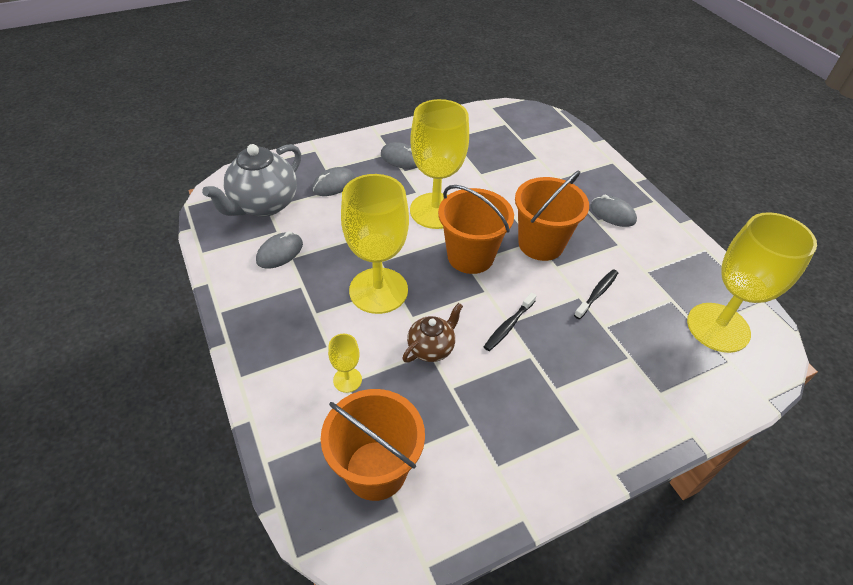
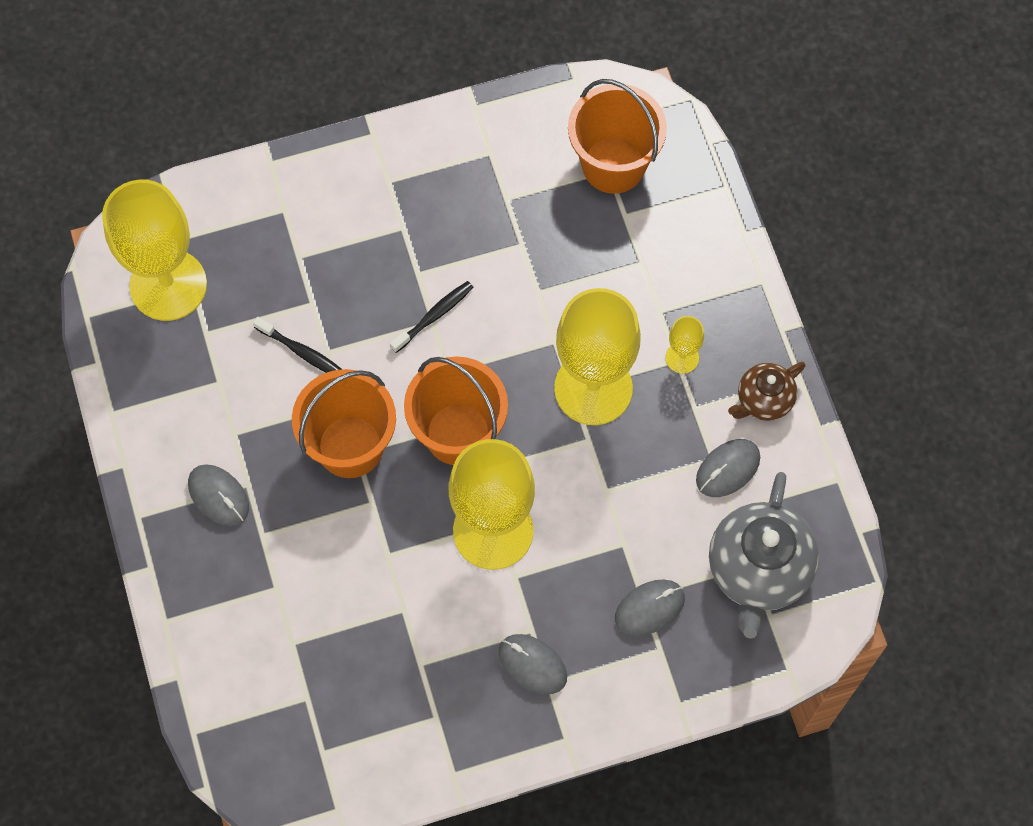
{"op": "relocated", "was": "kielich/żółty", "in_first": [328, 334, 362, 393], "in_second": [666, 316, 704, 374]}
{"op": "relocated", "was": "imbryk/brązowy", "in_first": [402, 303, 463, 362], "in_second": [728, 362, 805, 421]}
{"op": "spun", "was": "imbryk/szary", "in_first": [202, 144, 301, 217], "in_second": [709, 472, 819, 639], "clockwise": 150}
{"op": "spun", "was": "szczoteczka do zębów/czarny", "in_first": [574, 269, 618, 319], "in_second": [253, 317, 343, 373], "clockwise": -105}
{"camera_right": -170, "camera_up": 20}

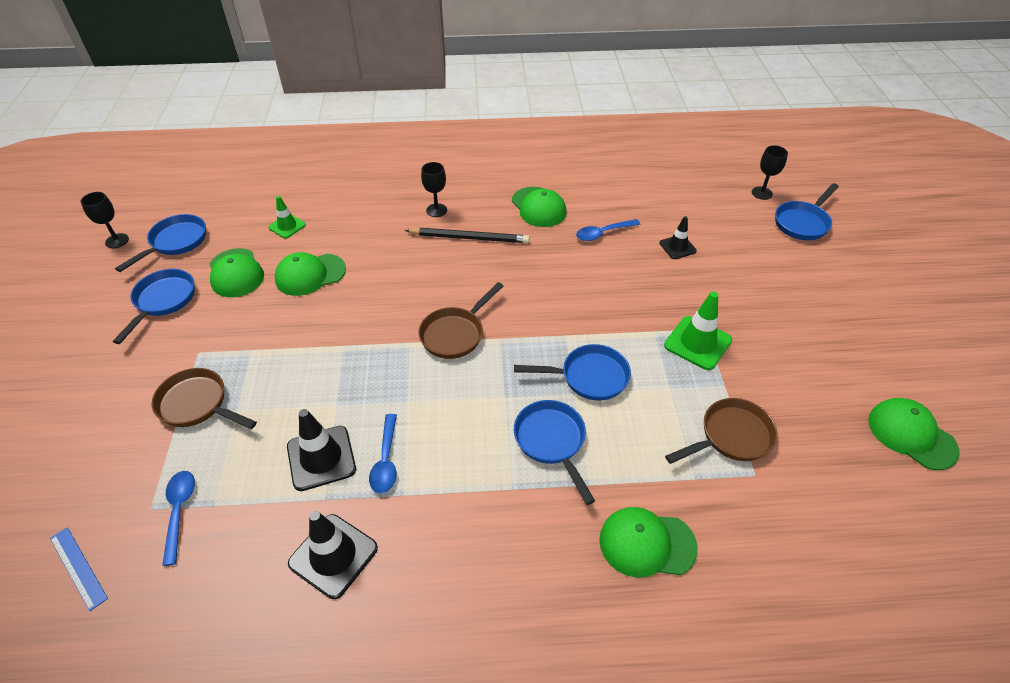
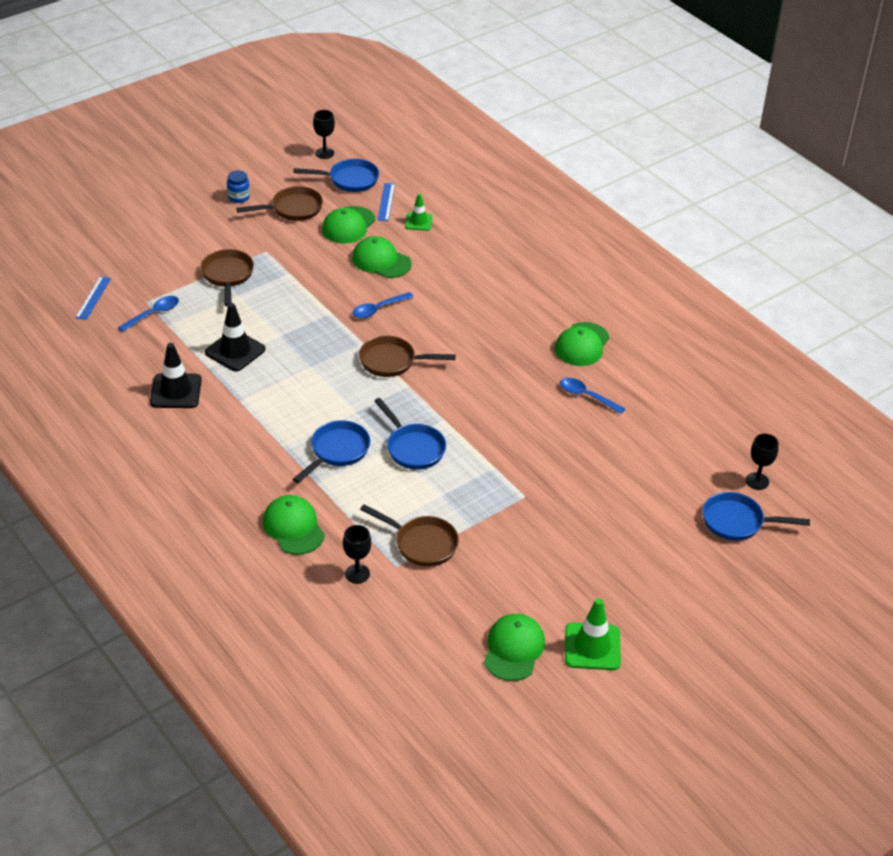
{"op": "missing", "was": "ołówek/czarny", "in_first": [405, 228, 529, 243]}
{"op": "missing", "was": "pachołek/czarny", "in_first": [659, 216, 697, 259]}
{"op": "appeared", "now": "słoik/niebieski", "in_second": [227, 170, 250, 203]}
{"op": "appeared", "now": "linijka/niebieski", "in_second": [378, 183, 395, 221]}
{"op": "relocated", "was": "łyżka/niebieski", "in_first": [369, 414, 397, 493], "in_second": [352, 292, 414, 318]}
{"op": "relocated", "was": "kielich/czarny", "in_first": [421, 162, 447, 217], "in_second": [343, 525, 371, 584]}
{"op": "relocated", "was": "pachołek/zielony", "in_first": [664, 291, 732, 370], "in_second": [565, 598, 621, 670]}
{"op": "colour", "was": "patelnia/niebieski", "now": "patelnia/brązowy", "in_first": [113, 269, 195, 344], "in_second": [236, 186, 323, 221]}
{"camera_right": 55, "camera_up": -5}

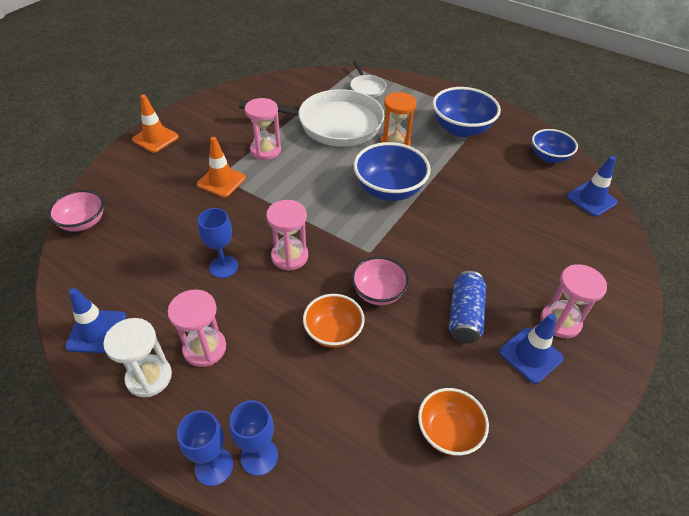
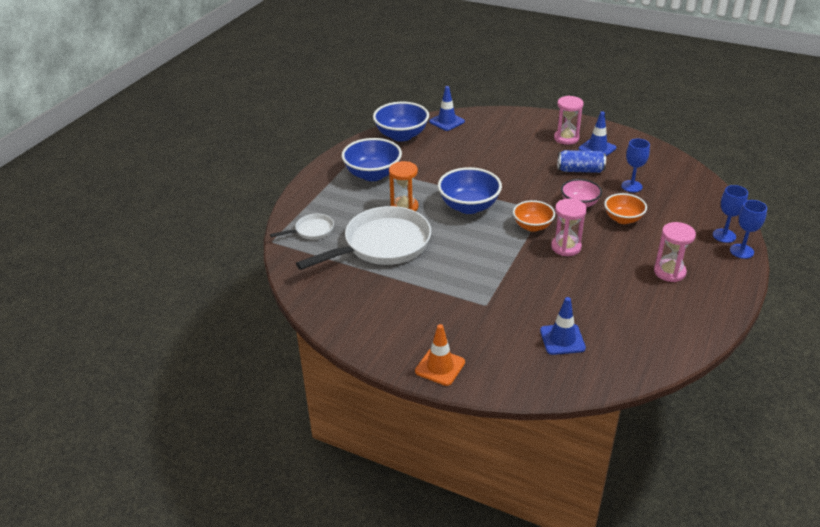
{"op": "missing", "was": "miska/różowy", "in_first": [48, 190, 104, 232]}
{"op": "missing", "was": "klepsydra/biały", "in_first": [103, 318, 172, 397]}
{"op": "missing", "was": "pachołek/pomarańczowy", "in_first": [197, 137, 246, 198]}
{"op": "missing", "was": "klepsydra/różowy", "in_first": [245, 98, 281, 160]}
{"op": "relocated", "was": "pachołek/niebieski", "in_first": [65, 288, 126, 353], "in_second": [540, 297, 586, 355]}
{"op": "relocated", "was": "kielich/niebieski", "in_first": [198, 208, 238, 278], "in_second": [621, 139, 650, 192]}
{"op": "relocated", "was": "miska/pomarańczowy", "in_first": [418, 388, 489, 456], "in_second": [513, 200, 555, 232]}
{"op": "spun", "was": "patelnia/biały", "in_first": [239, 89, 385, 147], "in_second": [296, 206, 431, 270], "clockwise": 60}
{"op": "size", "was": "miska/niebieski", "in_first": [532, 129, 578, 163], "in_second": [373, 102, 429, 142], "ratio": 1.57}
{"camera_right": -95, "camera_up": -10}

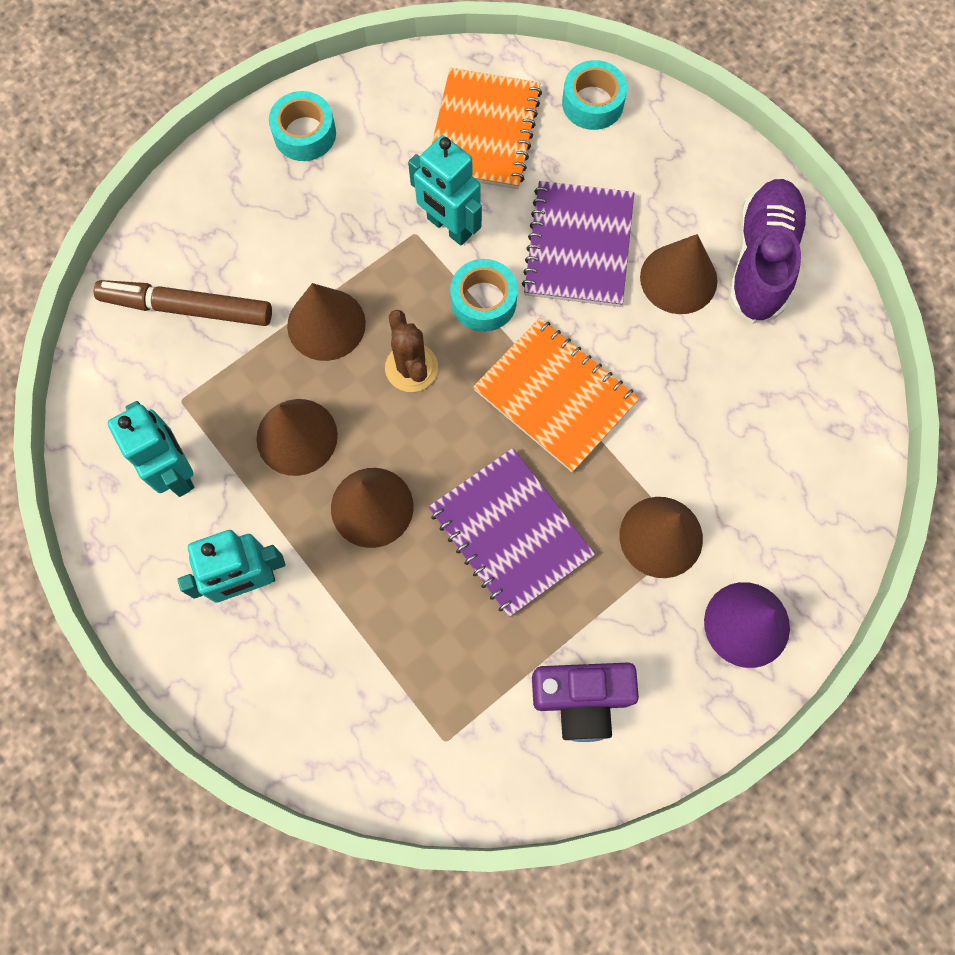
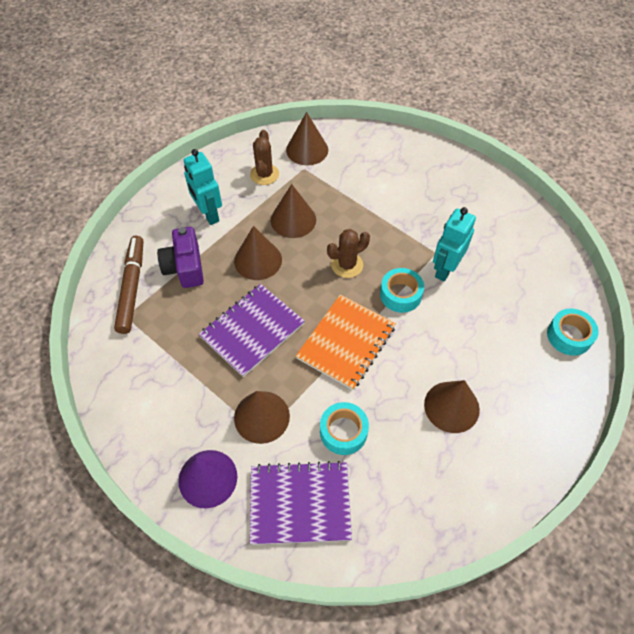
{"op": "missing", "was": "zeszyt/pomarańczowy", "in_first": [432, 68, 542, 189]}
{"op": "missing", "was": "but/fioletowy", "in_first": [728, 179, 808, 324]}
{"op": "relocated", "was": "flamaster/brązowy", "in_first": [94, 280, 272, 326], "in_second": [114, 236, 143, 334]}
{"op": "relocated", "was": "taśma klejąca/turkusowy", "in_first": [269, 91, 336, 161], "in_second": [320, 402, 369, 455]}
{"op": "relocated", "was": "stożek/brązowy", "in_first": [287, 283, 366, 361], "in_second": [286, 112, 328, 166]}
{"op": "relocated", "was": "zeszyt/fioletowy", "in_first": [522, 181, 634, 307], "in_second": [250, 461, 352, 545]}
{"op": "relocated", "was": "aparat fotograficzny/fioletowy", "in_first": [532, 663, 639, 742], "in_second": [157, 227, 204, 288]}
{"op": "exchanged", "was": "robot/turkusowy", "now": "kaktus/brązowy", "in_first": [108, 401, 194, 497], "in_second": [250, 130, 279, 185]}
{"camera_right": 80, "camera_up": -15}

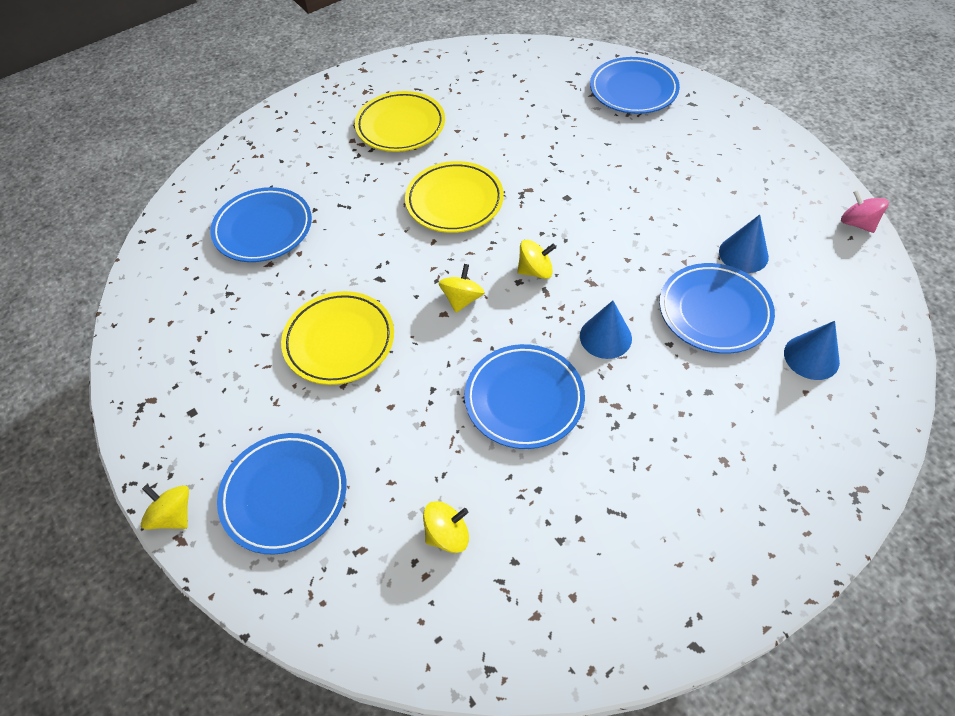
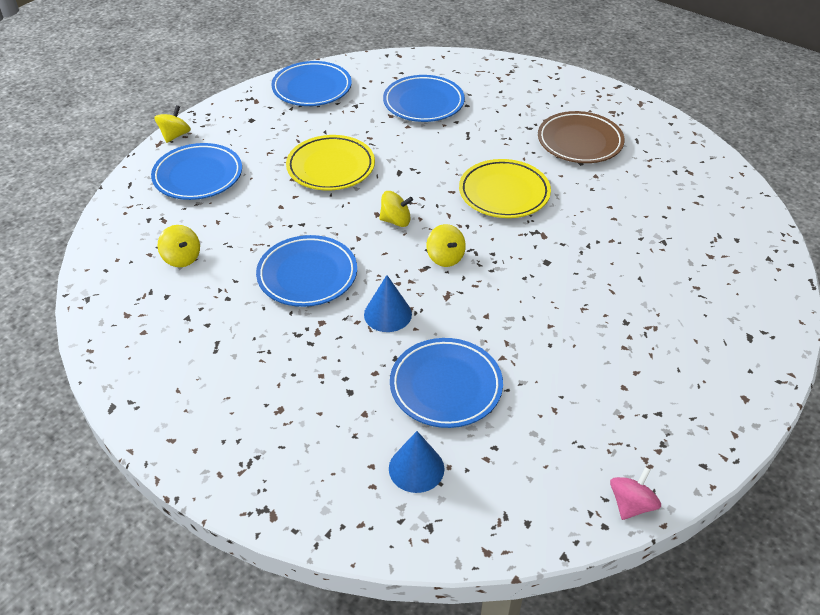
{"op": "missing", "was": "stożek/niebieski", "in_first": [719, 215, 769, 273]}
{"op": "relocated", "was": "talerz/niebieski", "in_first": [590, 57, 680, 114], "in_second": [271, 61, 352, 106]}
{"op": "colour", "was": "talerz/żółty", "now": "talerz/brązowy", "in_first": [355, 91, 445, 152], "in_second": [538, 111, 625, 163]}
{"camera_right": 70, "camera_up": -10}

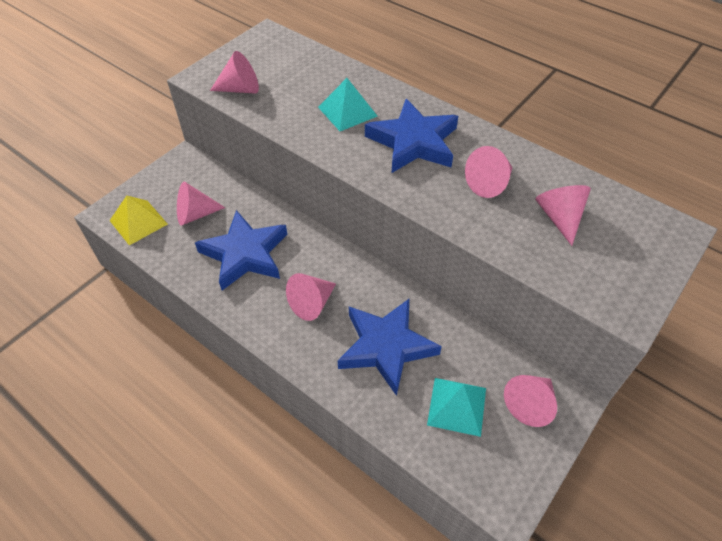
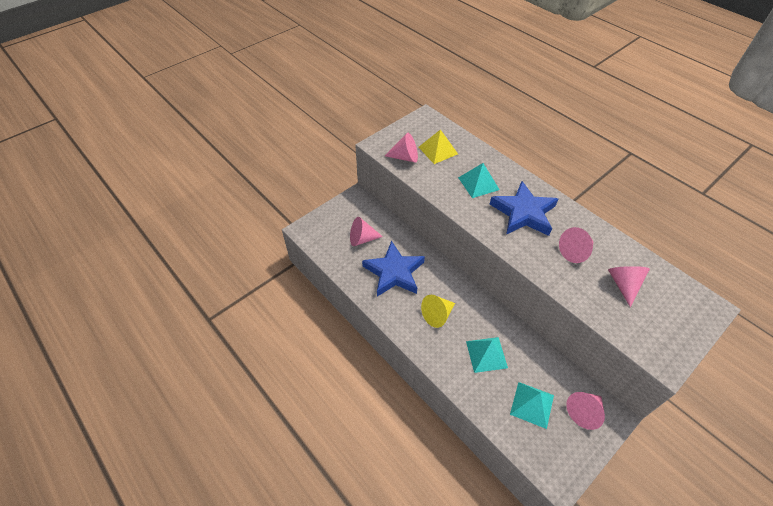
{"op": "relocated", "was": "piramida/żółty", "in_first": [109, 196, 168, 245], "in_second": [418, 129, 458, 164]}
{"op": "exchanged", "was": "gwiazda/niebieski", "now": "piramida/turkusowy", "in_first": [338, 299, 442, 396], "in_second": [466, 337, 508, 373]}
{"op": "colour", "was": "stożek/różowy", "now": "stożek/żółty", "in_first": [286, 273, 336, 321], "in_second": [421, 295, 455, 328]}
{"camera_right": 10, "camera_up": 0}

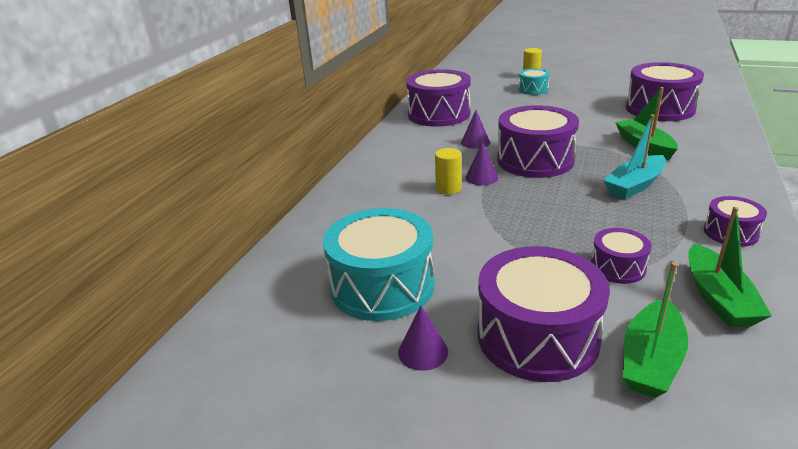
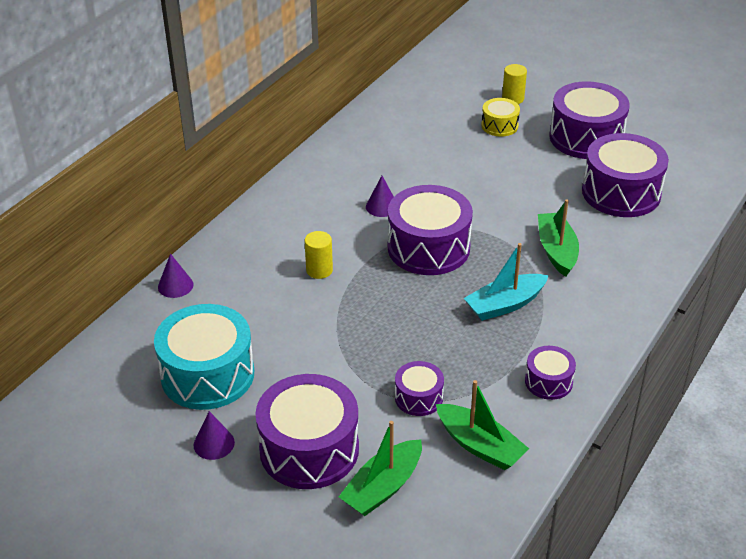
{"op": "relocated", "was": "bęben/fioletowy", "in_first": [406, 69, 471, 126], "in_second": [549, 81, 630, 159]}
{"op": "relocated", "was": "stożek/fioletowy", "in_first": [465, 142, 498, 185], "in_second": [158, 253, 193, 298]}
{"op": "colour", "was": "bęben/turkusowy", "now": "bęben/żółty", "in_first": [519, 69, 550, 95], "in_second": [481, 98, 520, 136]}
{"op": "spun", "was": "łódka/zielony", "in_first": [689, 207, 772, 328], "in_second": [436, 380, 529, 470], "clockwise": -60}
{"camera_right": 10, "camera_up": 10}

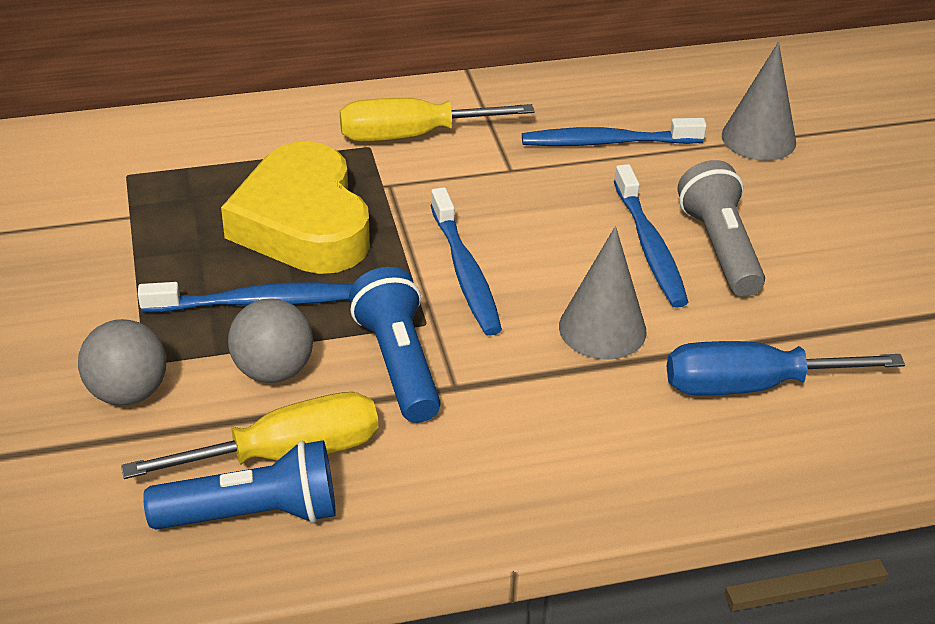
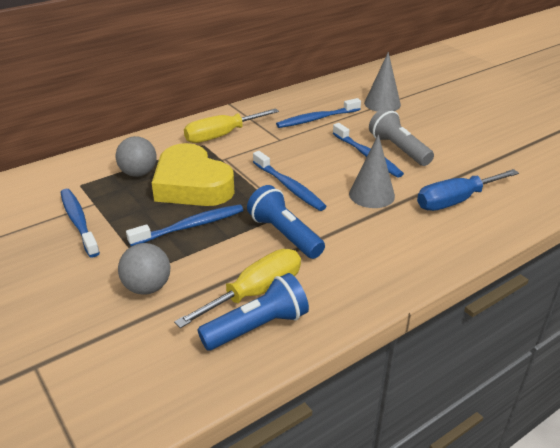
{"op": "appeared", "now": "szczoteczka do zębów/niebieski", "in_second": [61, 189, 100, 258]}
{"op": "relocated", "was": "piłka/szary", "in_first": [228, 298, 313, 383], "in_second": [115, 136, 157, 177]}
{"camera_right": -20, "camera_up": -5}

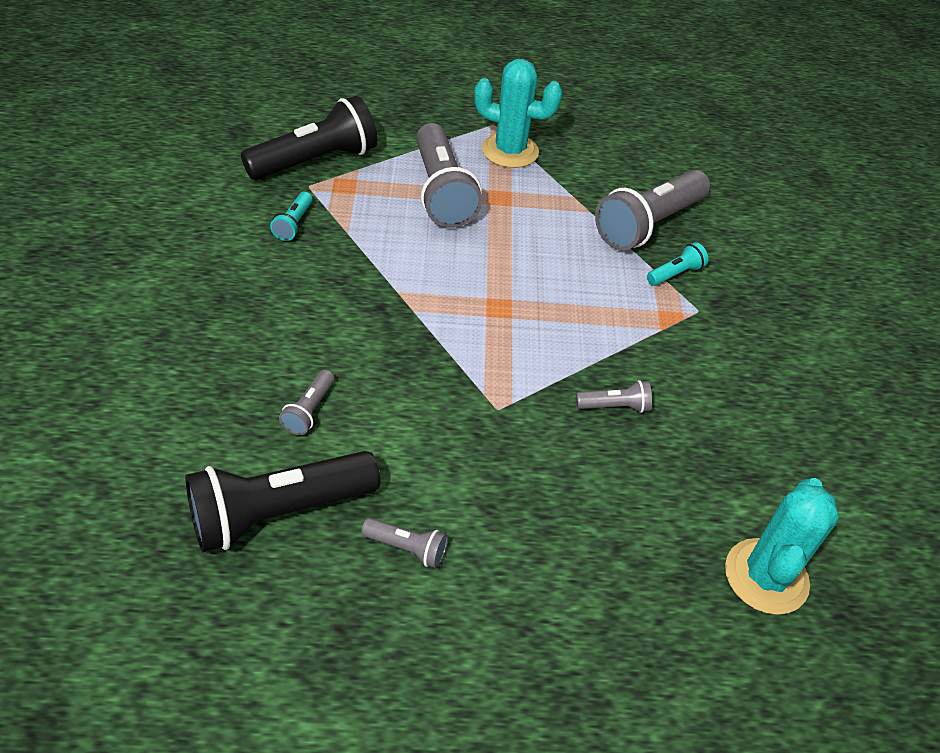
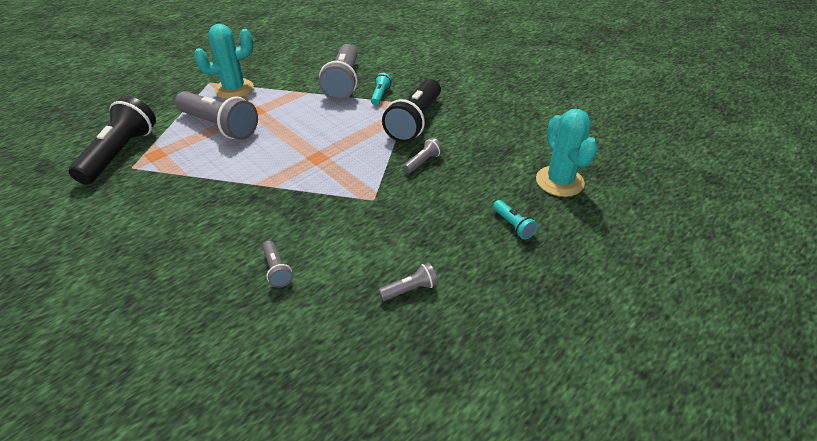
{"op": "relocated", "was": "latarka/czarny", "in_first": [185, 451, 380, 552], "in_second": [382, 79, 441, 142]}
{"op": "relocated", "was": "latarka/turkusowy", "in_first": [270, 192, 313, 241], "in_second": [493, 200, 538, 240]}
{"camera_right": -40, "camera_up": -5}

